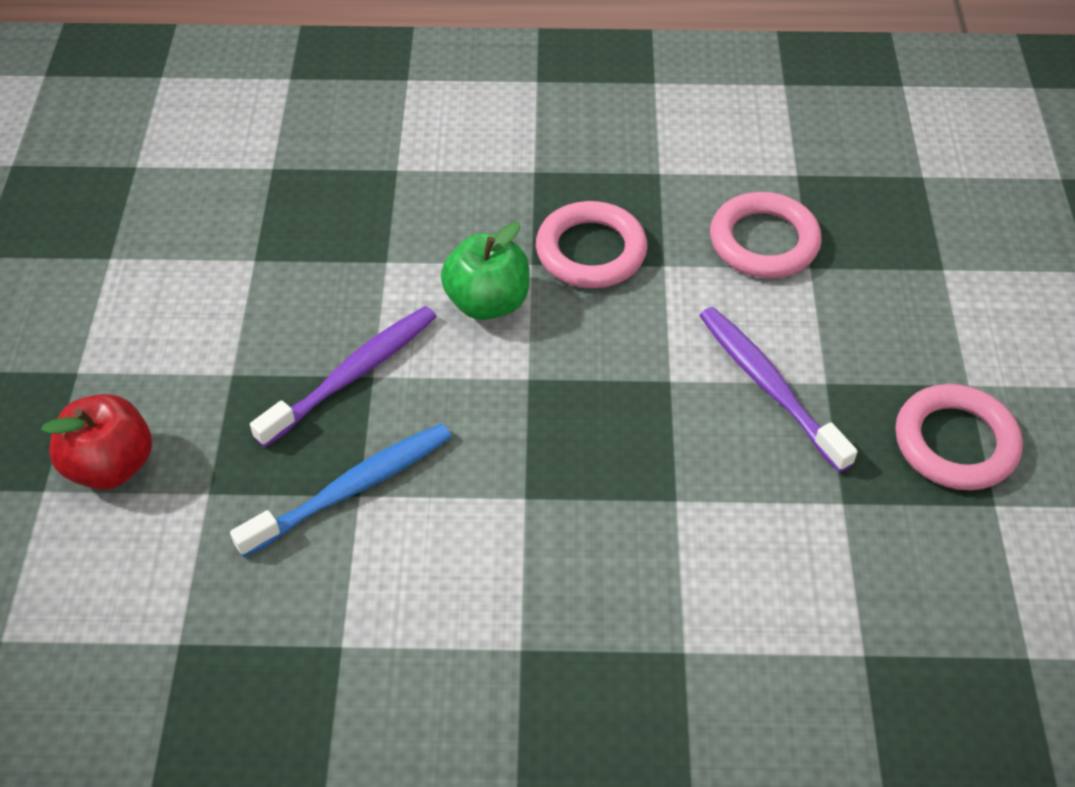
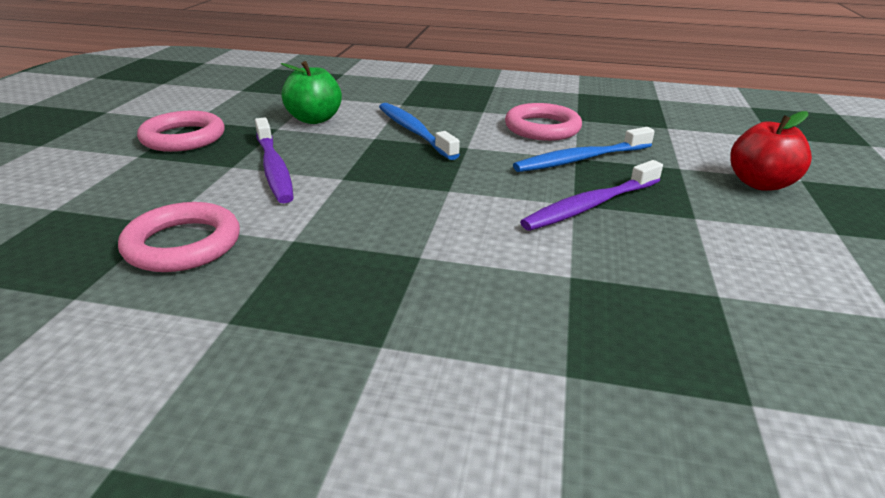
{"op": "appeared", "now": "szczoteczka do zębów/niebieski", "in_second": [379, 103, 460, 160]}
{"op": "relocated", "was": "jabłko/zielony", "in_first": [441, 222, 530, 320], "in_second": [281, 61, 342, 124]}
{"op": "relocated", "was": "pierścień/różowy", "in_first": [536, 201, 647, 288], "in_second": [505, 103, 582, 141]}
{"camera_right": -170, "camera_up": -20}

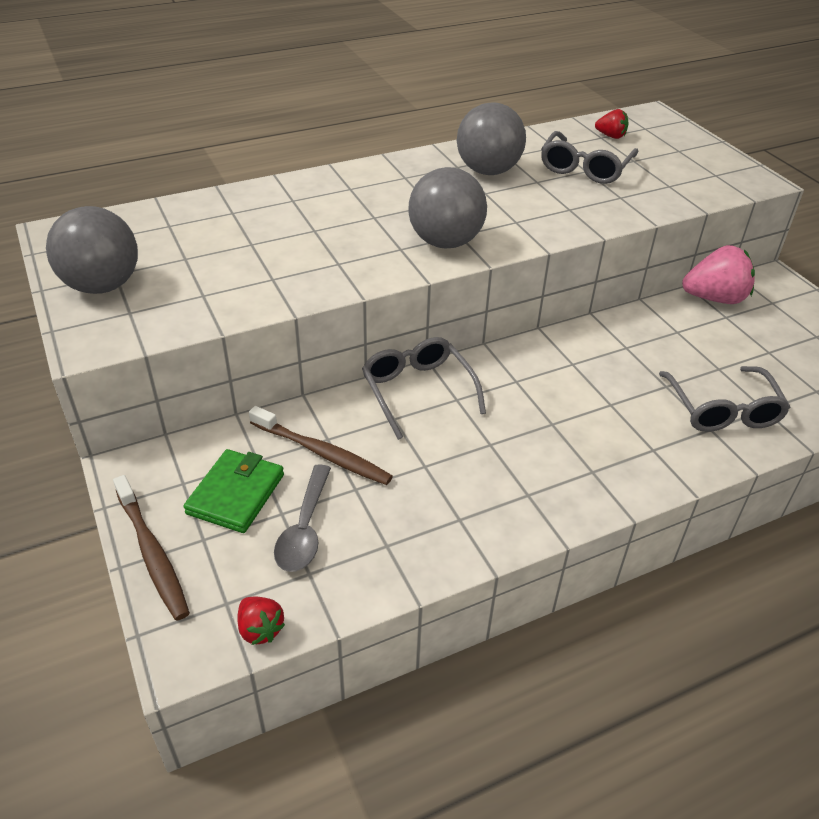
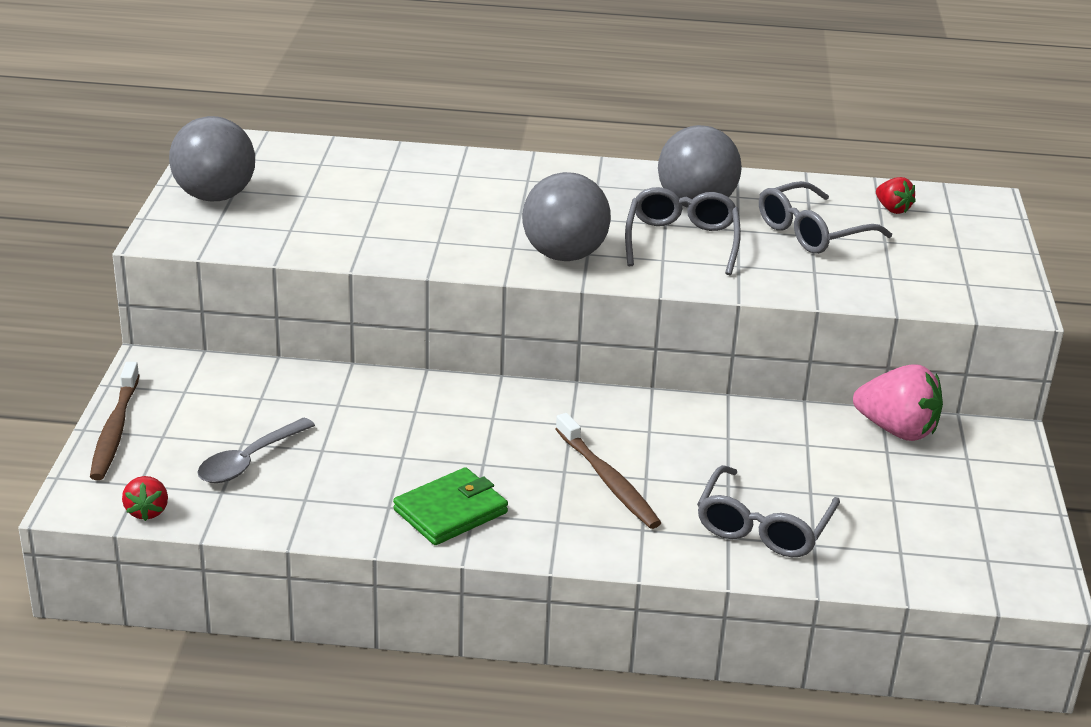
{"op": "relocated", "was": "portfel/zielony", "in_first": [183, 449, 284, 533], "in_second": [393, 467, 508, 545]}
{"op": "relocated", "was": "szczoteczka do zębów/brązowy", "in_first": [249, 406, 393, 485], "in_second": [556, 413, 661, 529]}
{"op": "relocated", "was": "okulary/szary", "in_first": [362, 337, 486, 440], "in_second": [625, 187, 741, 275]}
{"camera_right": 30, "camera_up": -10}

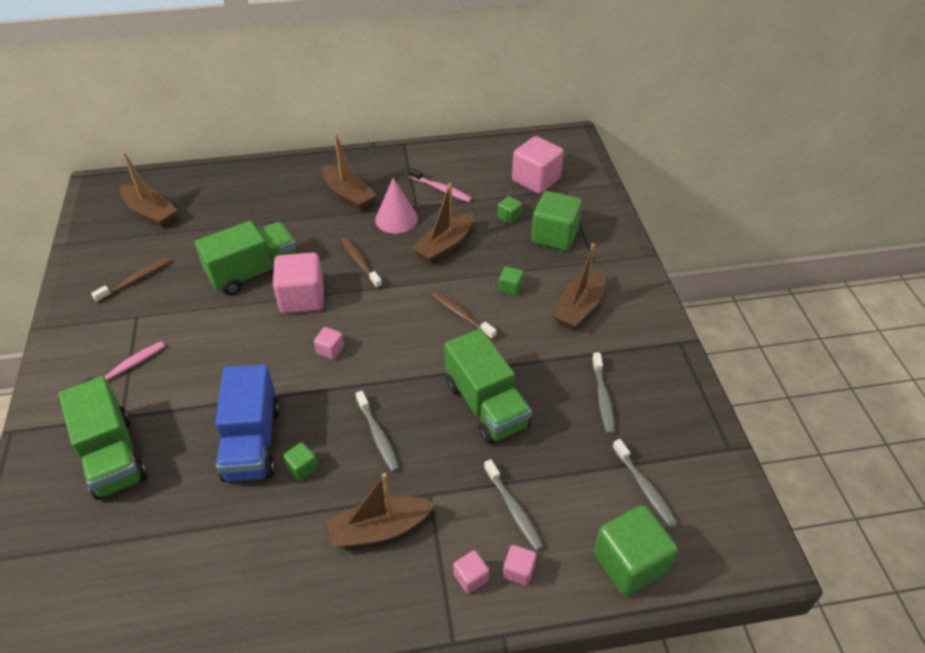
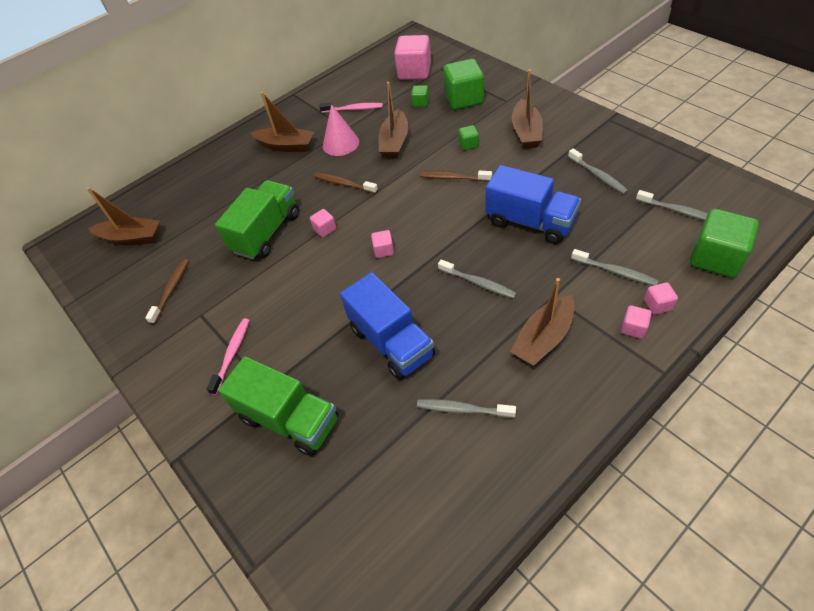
{"op": "missing", "was": "sześcian/zielony", "in_first": [283, 442, 318, 481]}
{"op": "appeared", "now": "szczoteczka do zębów/szary", "in_second": [417, 399, 516, 418]}
{"op": "colour", "was": "ciężarówka/zielony", "now": "ciężarówka/niebieski", "in_first": [444, 329, 532, 444], "in_second": [486, 165, 581, 244]}
{"op": "size", "was": "sześcian/różowy", "in_first": [273, 252, 324, 314], "in_second": [310, 209, 337, 238], "ratio": 0.47}
{"camera_right": -25, "camera_up": 5}

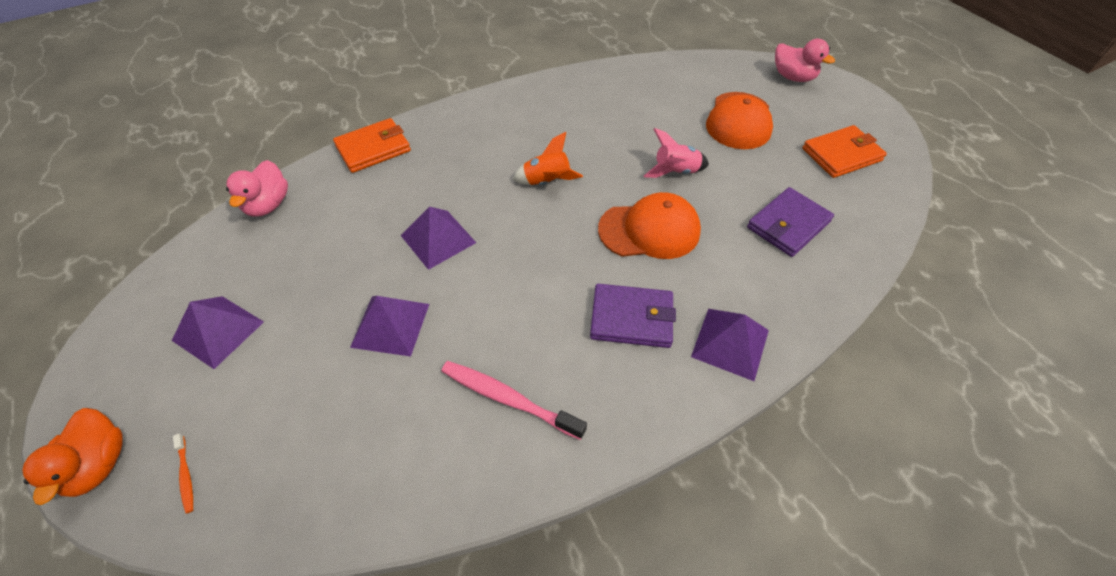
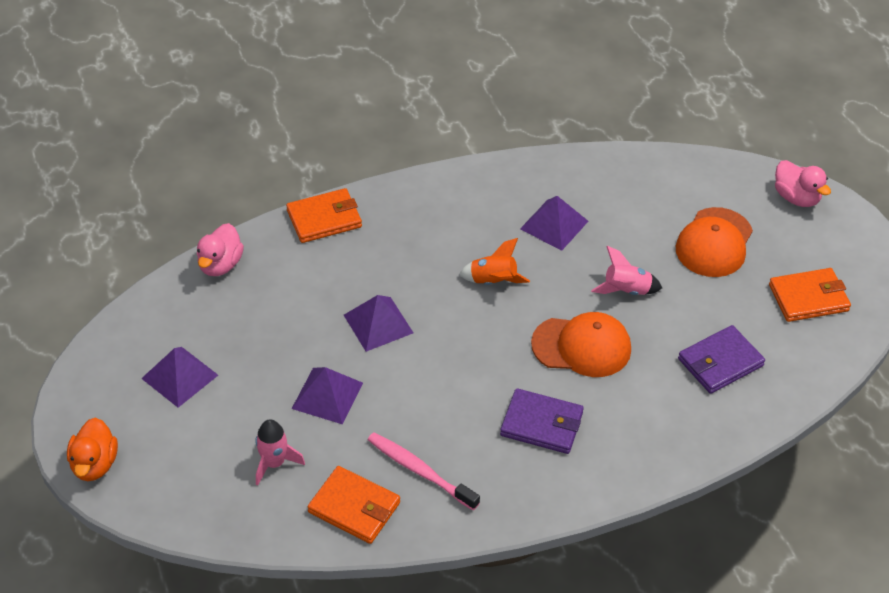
{"op": "missing", "was": "szczoteczka do zębów/pomarańczowy", "in_first": [173, 434, 193, 514]}
{"op": "appeared", "now": "rakieta/różowy", "in_second": [255, 420, 305, 486]}
{"op": "appeared", "now": "portfel/pomarańczowy", "in_second": [307, 466, 400, 544]}
{"op": "relocated", "was": "piramida/fioletowy", "in_first": [691, 309, 769, 381], "in_second": [520, 196, 588, 251]}
{"camera_right": 10, "camera_up": -5}

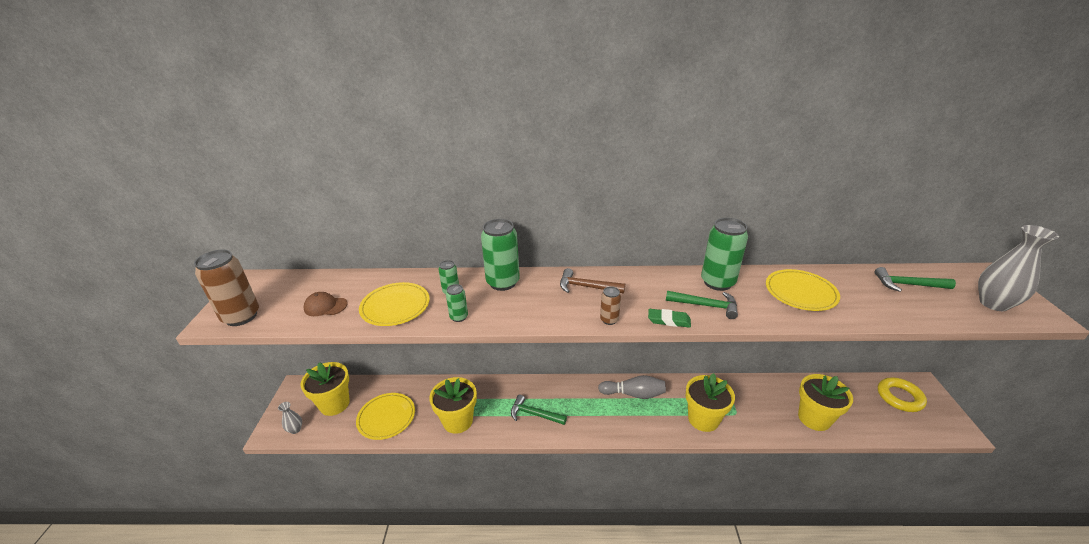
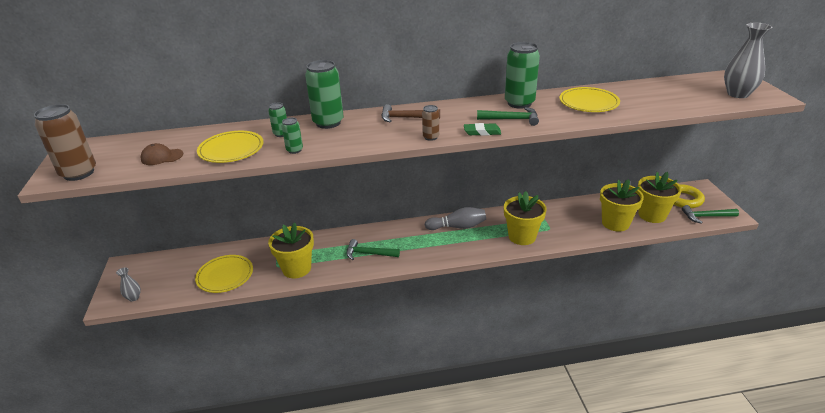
{"op": "relocated", "was": "doniczka/żółty", "in_first": [300, 362, 350, 416], "in_second": [638, 172, 682, 223]}
{"op": "relocated", "was": "młotek/zielony", "in_first": [875, 267, 956, 292], "in_second": [682, 205, 739, 224]}
{"camera_right": -10, "camera_up": 0}

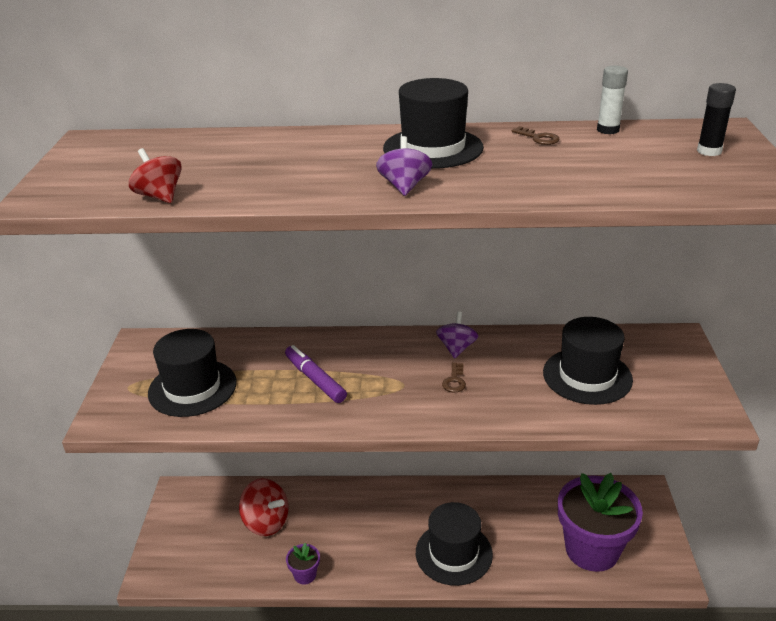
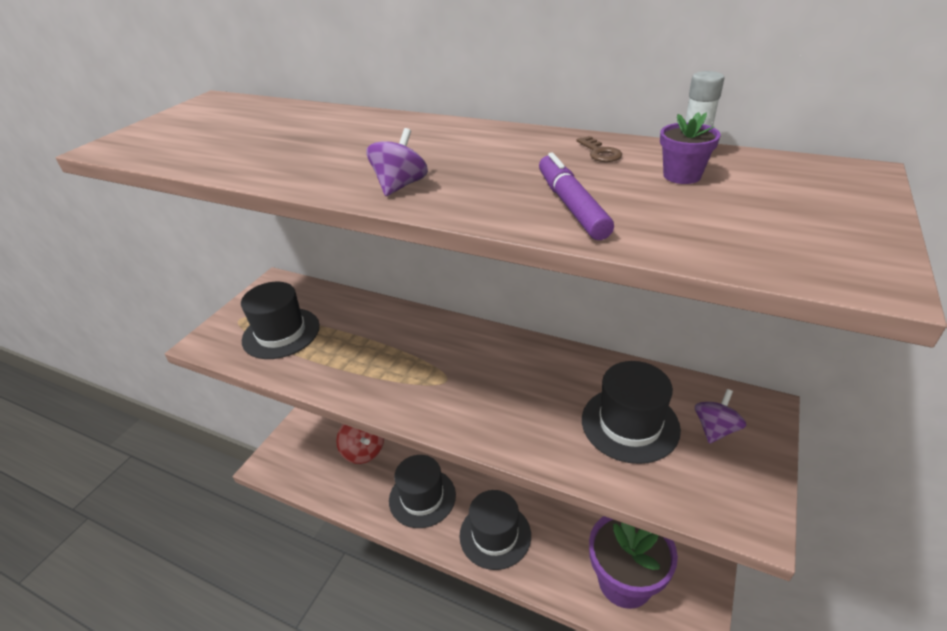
{"op": "missing", "was": "bączek/czerwony", "in_first": [129, 148, 182, 203]}
{"op": "missing", "was": "klucz/brązowy", "in_first": [442, 362, 466, 392]}
{"op": "missing", "was": "klej w sztyfcie/czarny", "in_first": [697, 83, 736, 156]}
{"op": "relocated", "was": "flamaster/fioletowy", "in_first": [285, 345, 347, 403], "in_second": [539, 152, 614, 240]}
{"op": "relocated", "was": "doniczka/fioletowy", "in_first": [286, 543, 320, 585], "in_second": [660, 112, 721, 184]}
{"op": "relocated", "was": "kapelusz/czarny", "in_first": [383, 78, 484, 169], "in_second": [389, 455, 456, 528]}
{"op": "relocated", "was": "bączek/fioletowy", "in_first": [436, 311, 478, 359], "in_second": [695, 389, 747, 444]}
{"camera_right": 25, "camera_up": 5}

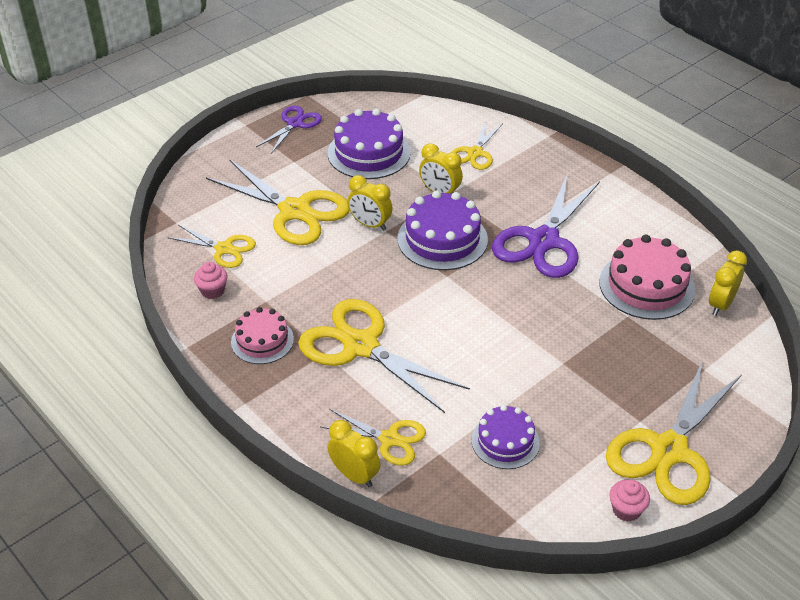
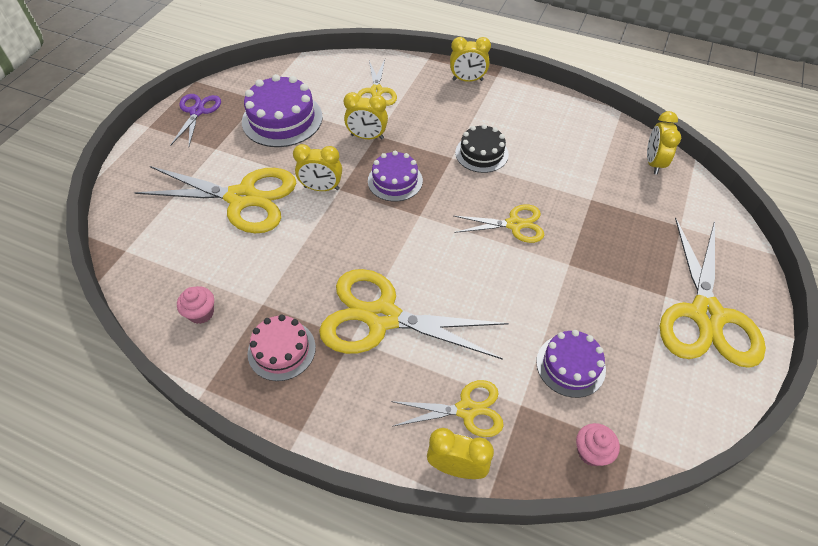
{"op": "missing", "was": "tort/różowy", "in_first": [599, 235, 695, 320]}
{"op": "appeared", "now": "budzik/żółty", "in_second": [450, 37, 491, 82]}
{"op": "relocated", "was": "nożyczki/żółty", "in_first": [167, 225, 256, 268], "in_second": [454, 204, 544, 243]}
{"op": "relocated", "was": "muffinka/różowy", "in_first": [609, 480, 650, 522], "in_second": [576, 423, 620, 466]}
{"op": "exchanged", "was": "nożyczki/fioletowy", "now": "tort/czarny", "in_first": [492, 175, 600, 278], "in_second": [455, 124, 509, 173]}
{"op": "size", "was": "tort/fioletowy", "in_first": [397, 191, 488, 270], "in_second": [368, 151, 423, 202], "ratio": 0.63}
{"camera_right": -25, "camera_up": 10}

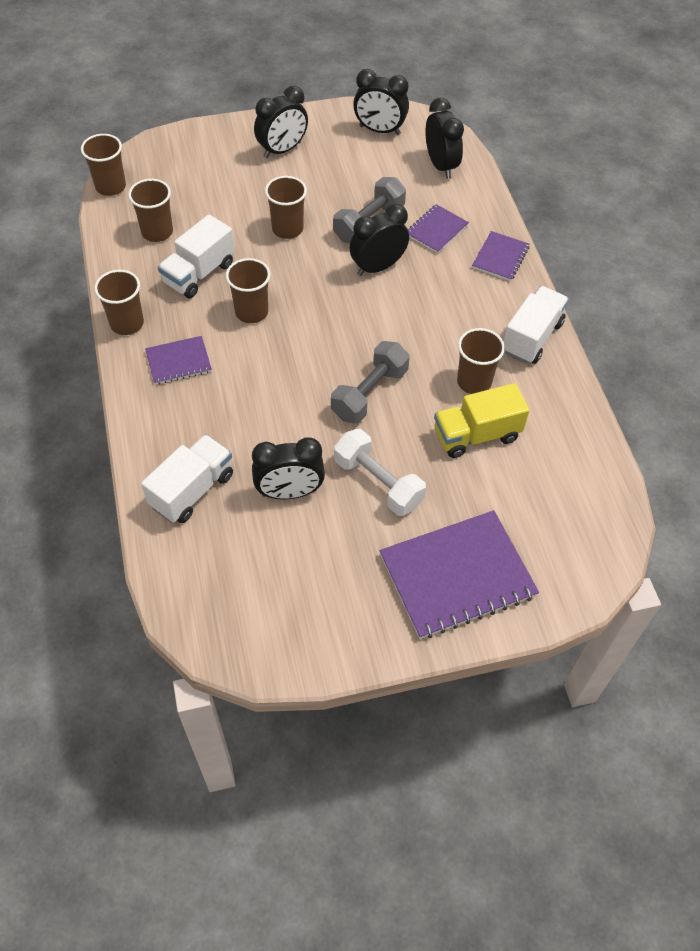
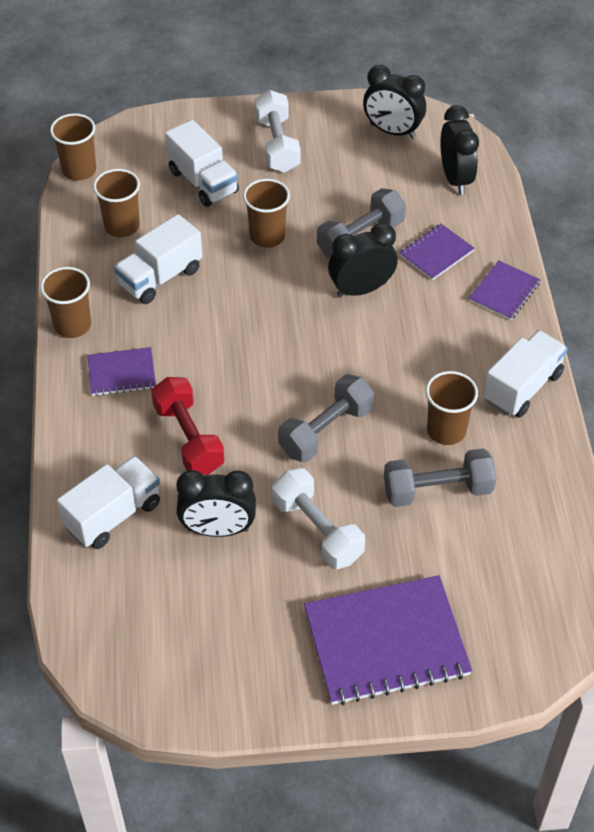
{"op": "missing", "was": "szklanka/brązowy", "in_first": [226, 258, 270, 323]}
{"op": "appeared", "now": "hantel/czerwony", "in_second": [151, 377, 225, 475]}
{"op": "appeared", "now": "ciężarówka/biały", "in_second": [165, 120, 239, 207]}
{"op": "exchanged", "was": "budzik/czarny", "now": "hantel/biały", "in_first": [254, 86, 308, 158], "in_second": [254, 90, 300, 172]}
{"op": "exchanged", "was": "ciężarówka/żółty", "now": "hantel/szary", "in_first": [434, 383, 529, 458], "in_second": [384, 448, 496, 507]}
{"camera_right": 10, "camera_up": -5}

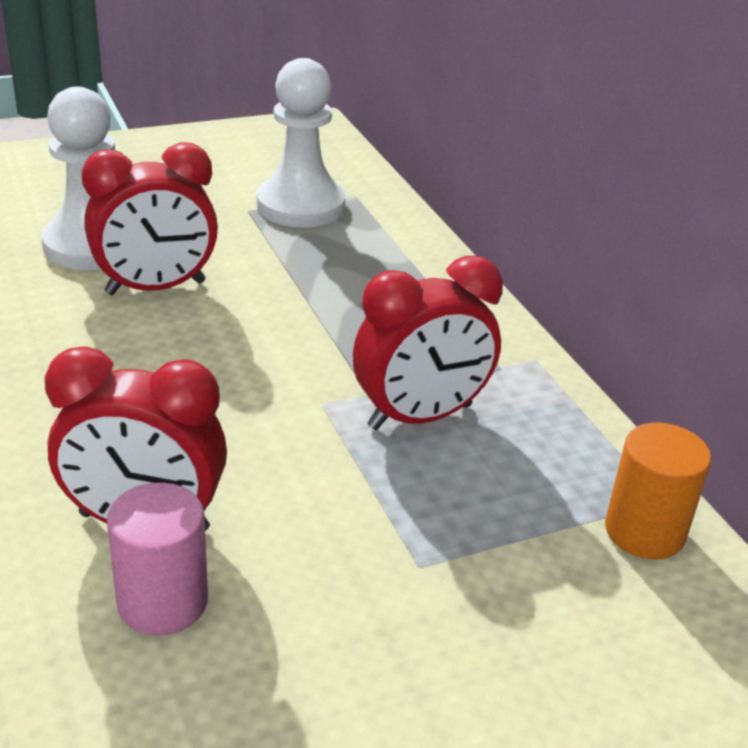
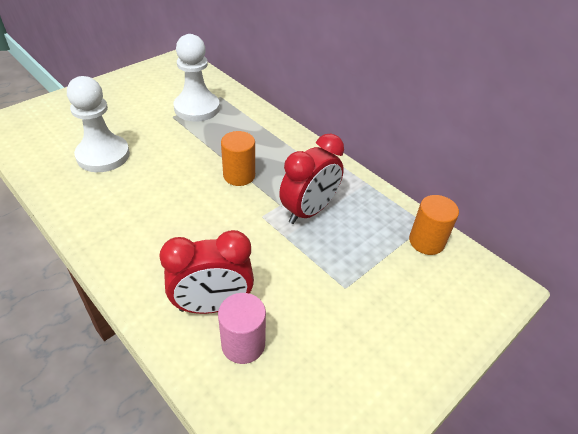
{"op": "missing", "was": "budzik/czerwony", "in_first": [82, 142, 218, 295]}
{"op": "appeared", "now": "walec/pomarańczowy", "in_second": [221, 131, 255, 186]}
{"camera_right": -20, "camera_up": 10}

